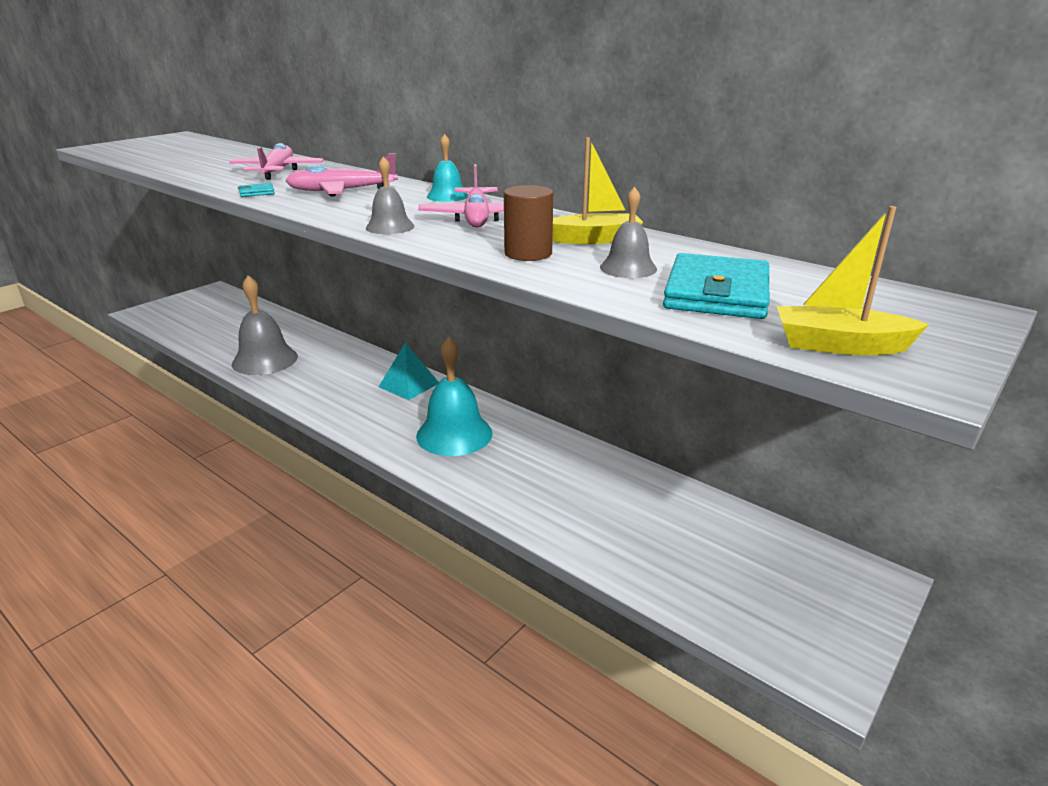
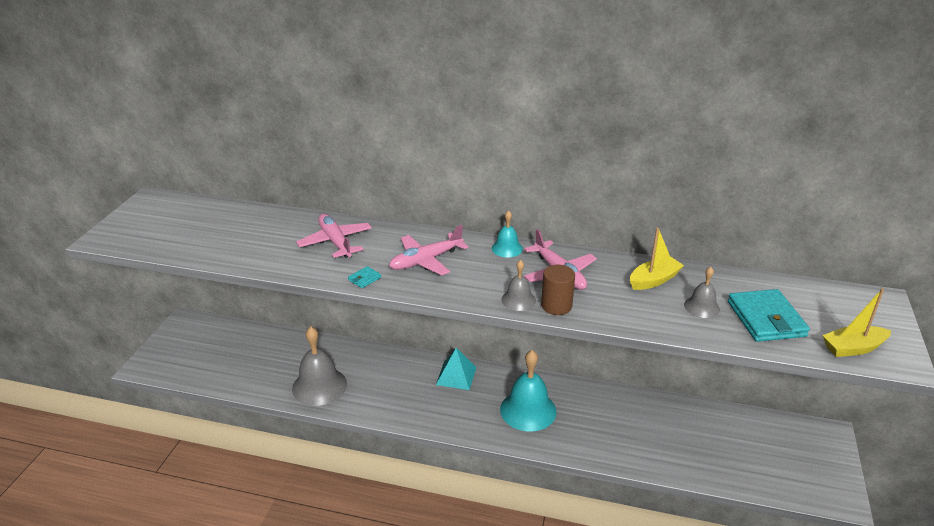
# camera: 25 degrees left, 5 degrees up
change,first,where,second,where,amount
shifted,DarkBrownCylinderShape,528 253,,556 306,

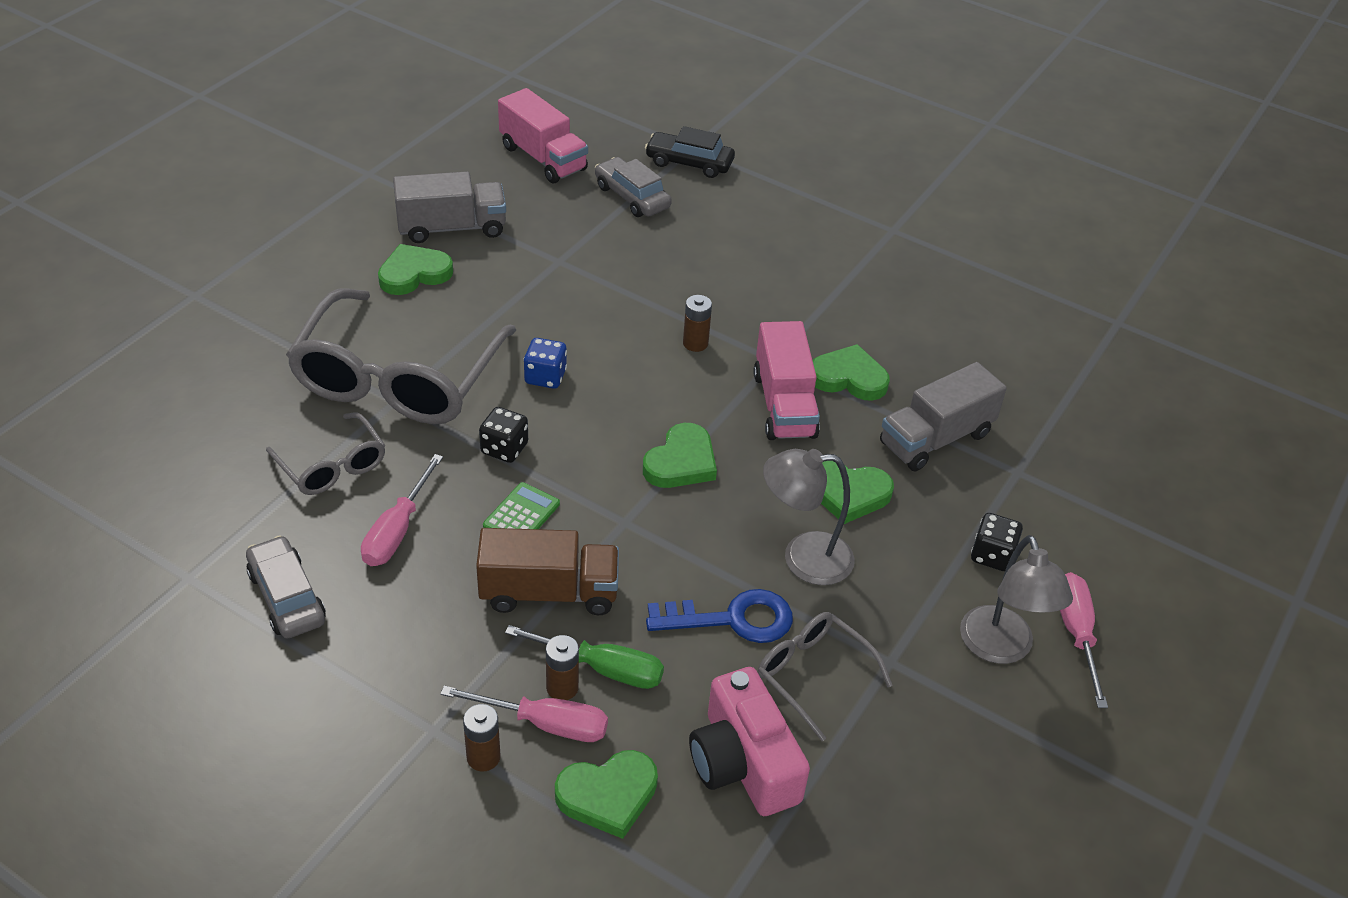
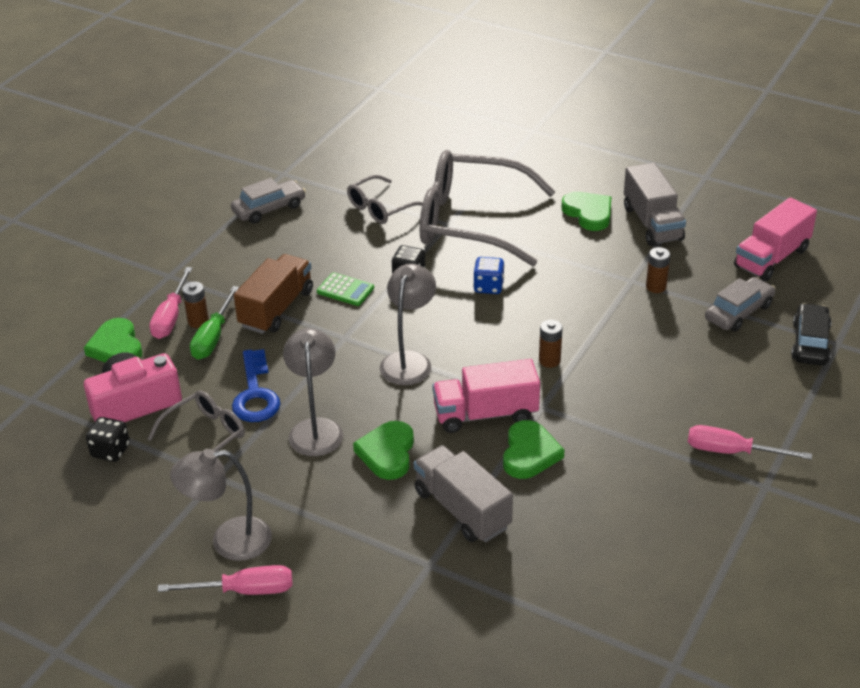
# camera: 90 degrees right, 5 degrees down
change,first,where,second,where,amount
swapped,EmeraldLoveHeart,681 462,GreyReadingLamp,409 360,
shifted,PinkScrewdriver,397 530,,732 452,
shifted,EbonyDie,992 555,,110 451,
rotated,DarkBrownLorry,549 592,,276 309,150 degrees counterclockwise
shifted,DarkBrownPowerCell,483 757,,656 287,

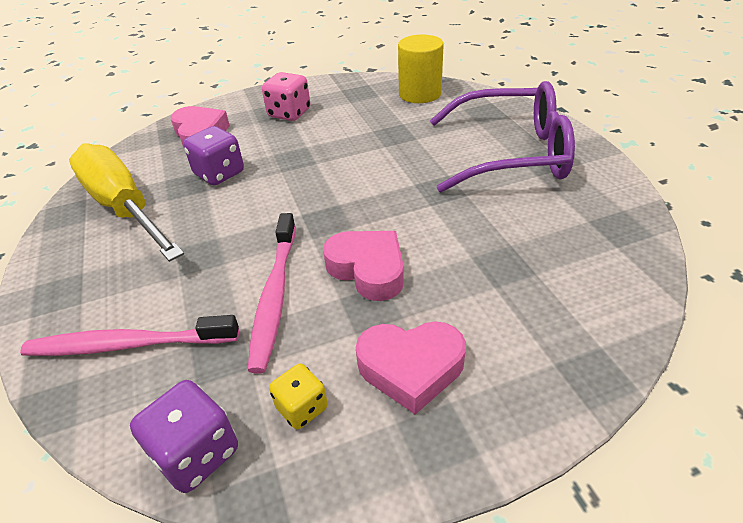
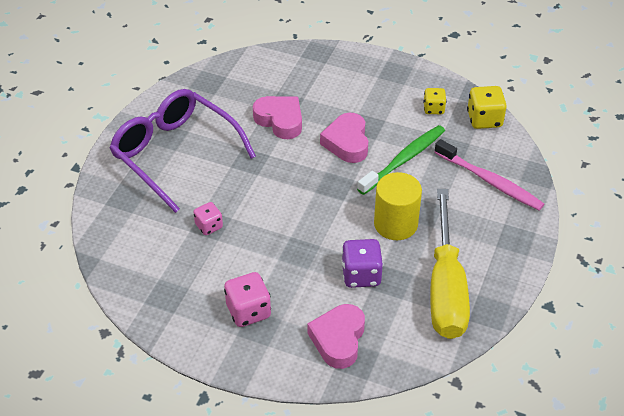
# camera: 140 degrees left, 5 degrees up
change,first,where,second,where,amount
shifted,BrightYellowCylinderShape,420 94,,395 224,
repainted,PinkToothbrush,274 296,EmeraldToothbrush,404 160,
shifted,PinkLoveHeart,411 368,,280 120,
repainted,VioletDie,196 453,BrightYellowDie,484 119,
new,,,PinkDie,209 226,

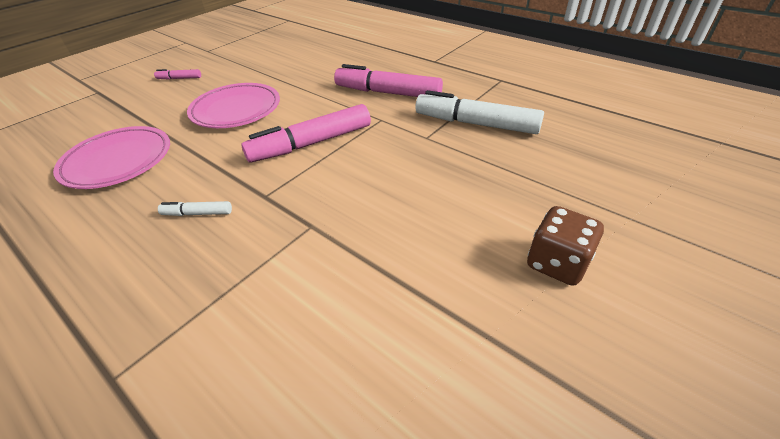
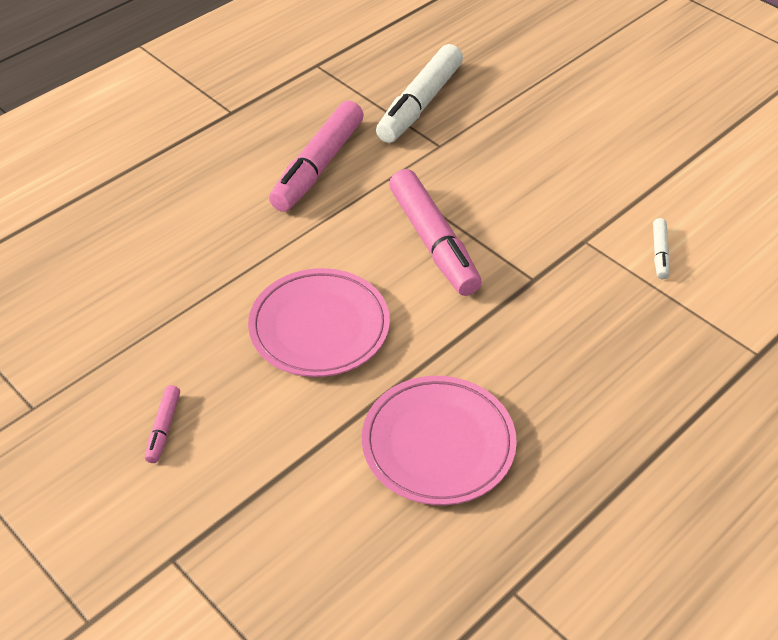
# camera: 85 degrees left, 5 degrees up
change,first,where,second,where,amount
shifted,SnowWhiteFeltPen,197 213,,659 253,
gone,DarkBrownDie,556 263,,,

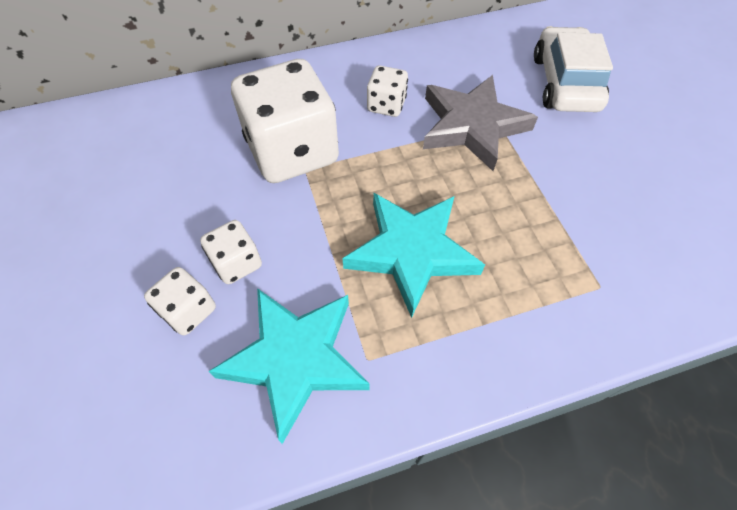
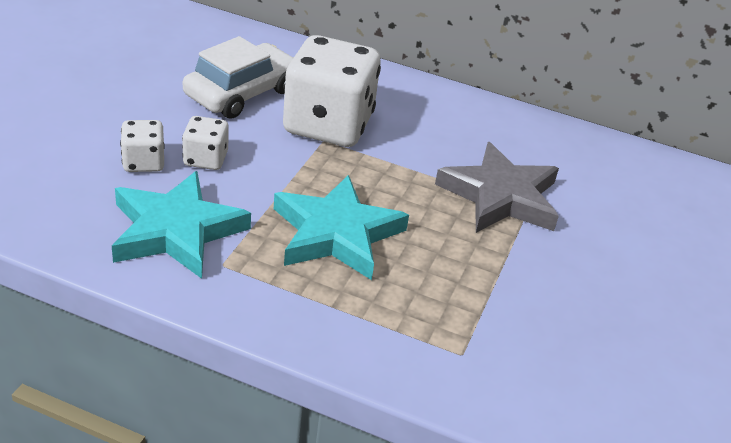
# camera: 35 degrees right, 20 degrees down
change,first,where,second,where,amount
shifted,SnowWhiteCar,565 83,,241 93,
gone,SnowWhiteDie,386 105,,,

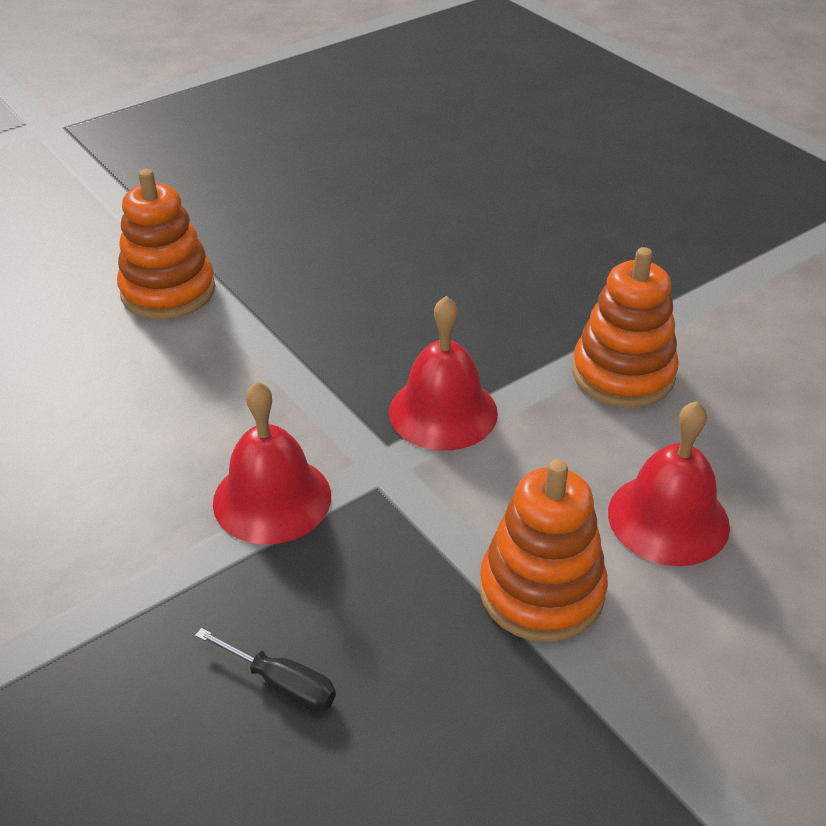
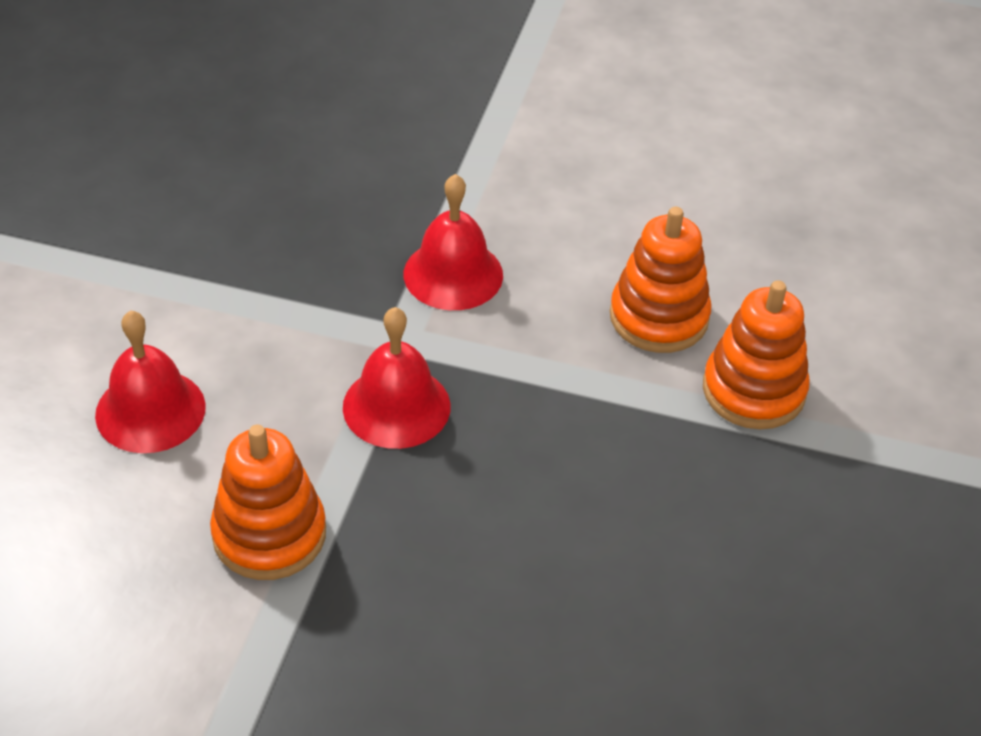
# camera: 140 degrees right, 5 degrees up
change,first,where,second,where,amount
shifted,OrangeColouredStackingToy,541 591,,659 317,
gone,EbonyScrewdriver,281 683,,,

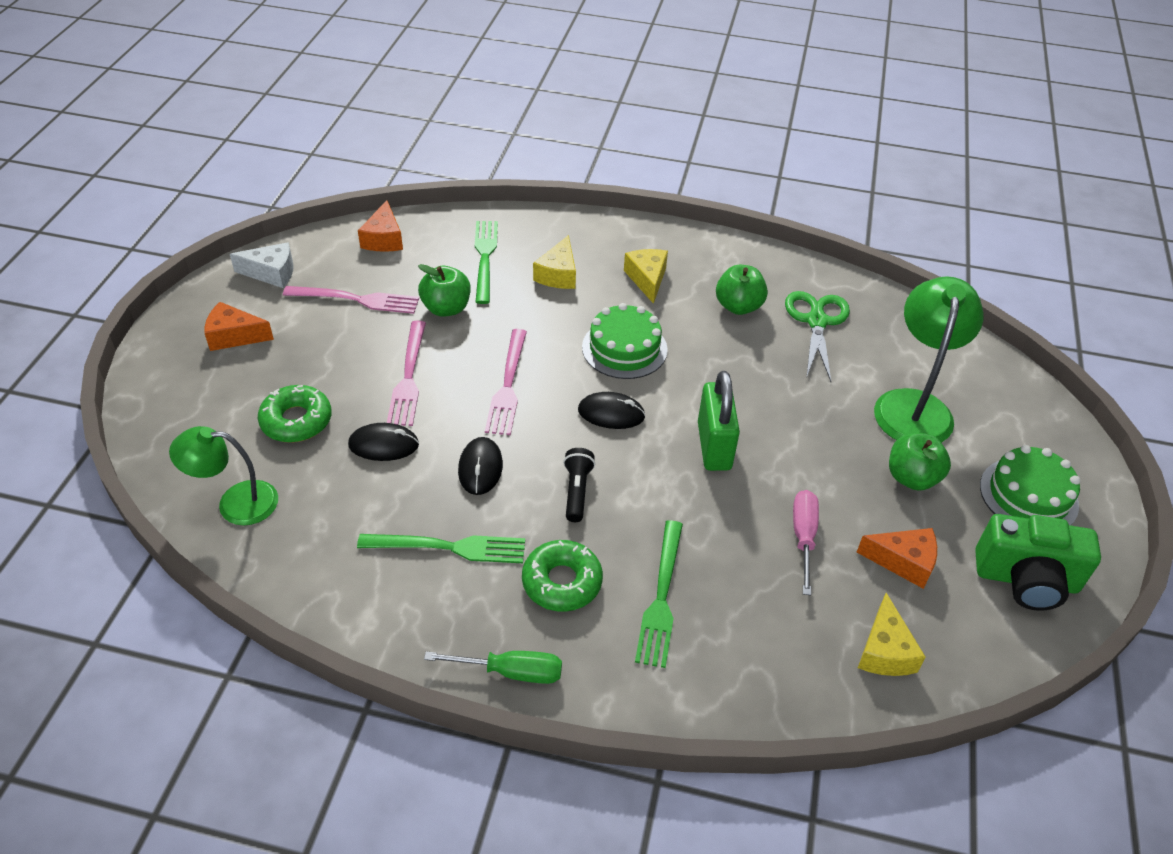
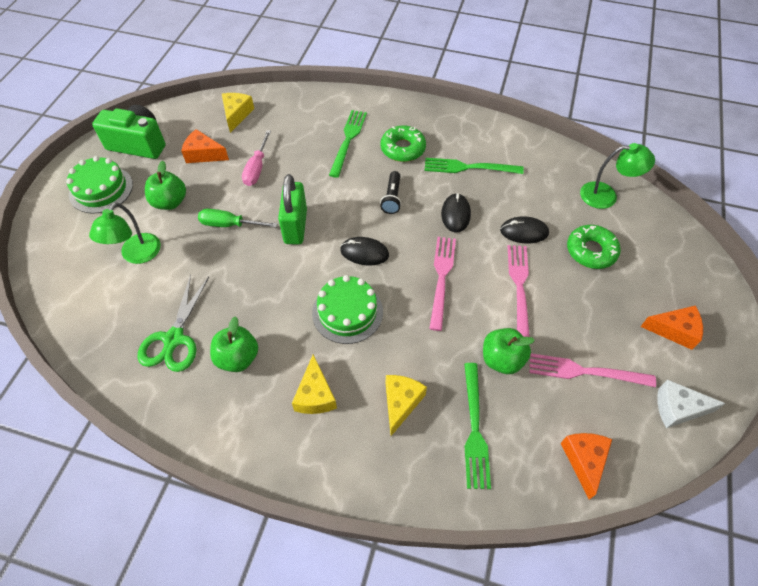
# camera: 175 degrees left, 10 degrees up
change,first,where,second,where,amount
scaled,EmeraldReadingLamp,914 405,,136 255,x0.66
shifted,EmeraldScrewdriver,510 672,,229 225,

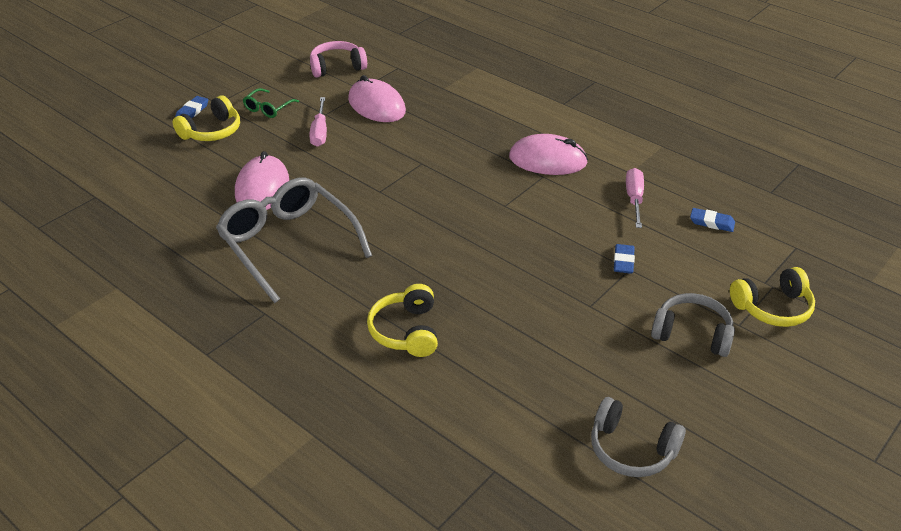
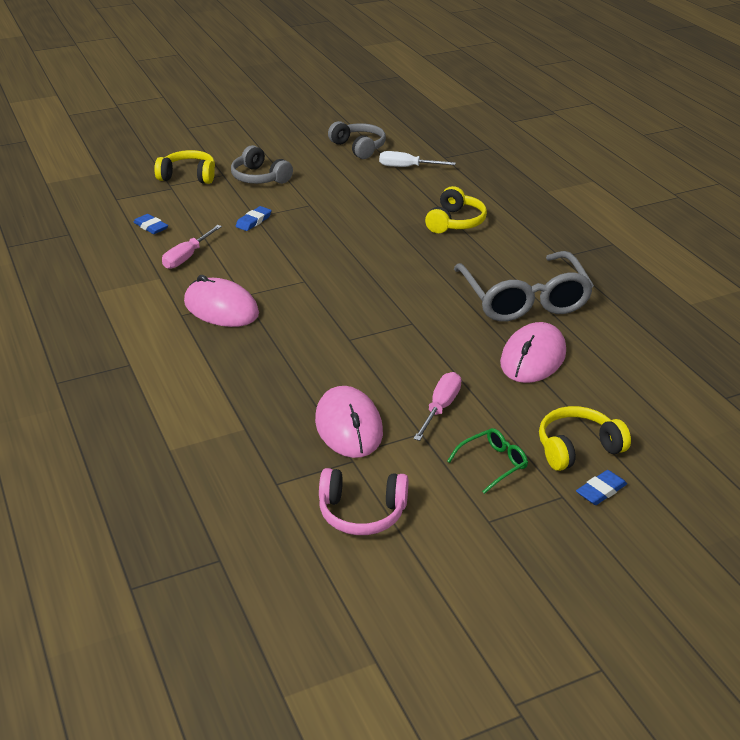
# camera: 155 degrees left, 5 degrees down
change,first,where,second,where,amount
new,,,SnowWhiteScrewdriver,407 167,

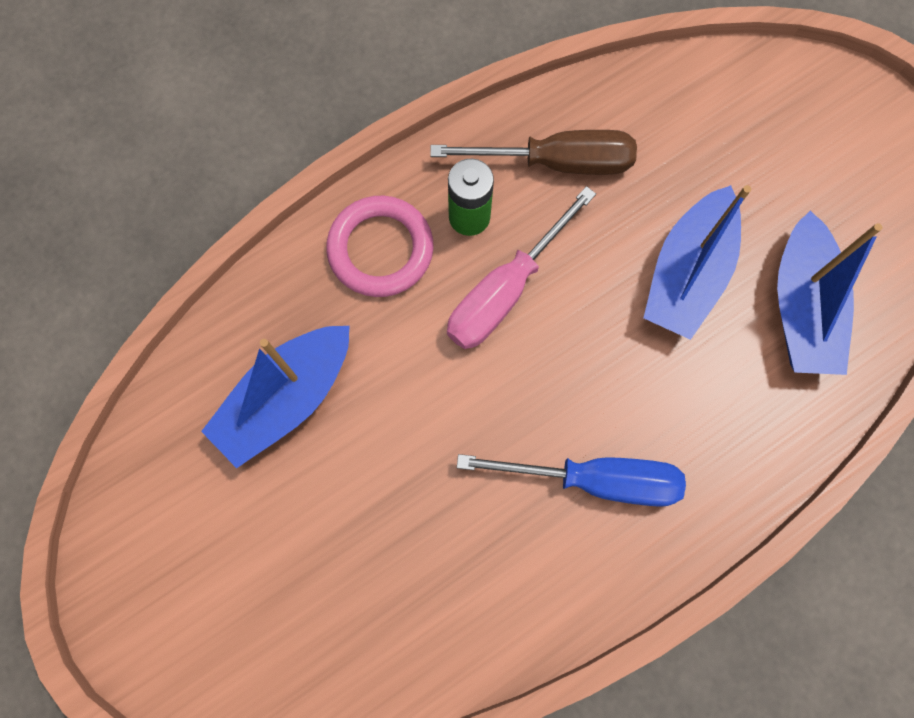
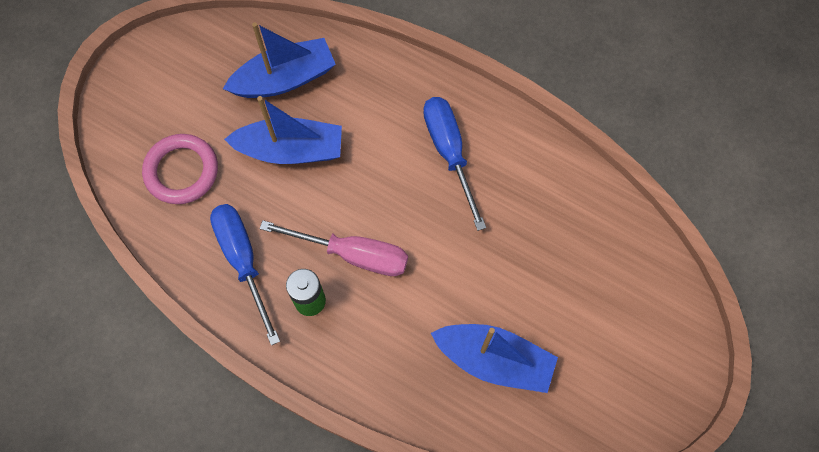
# camera: 115 degrees left, 5 degrees down
change,first,where,second,where,amount
repainted,DarkBrownScrewdriver,556 162,CobaltScrewdriver,243 261,
shifted,PinkRing,380 249,,181 171,

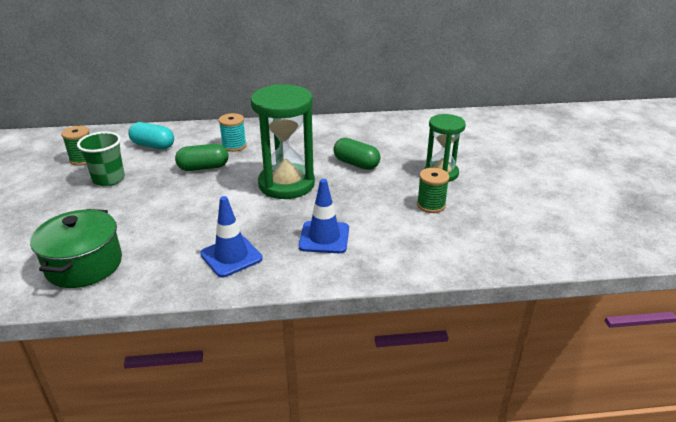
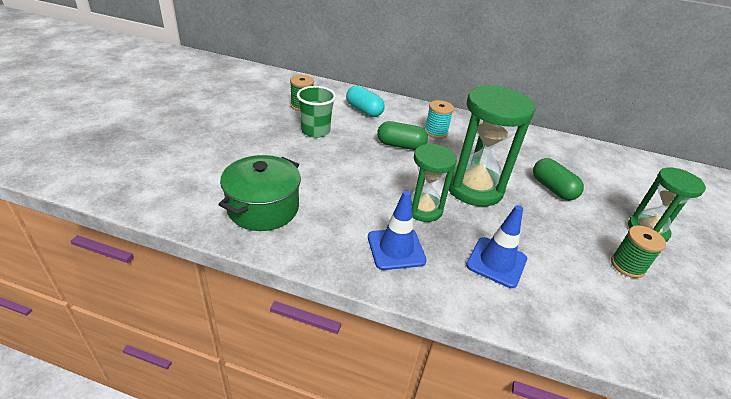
# camera: 20 degrees right, 5 degrees up
change,first,where,second,where,amount
new,,,EmeraldHourglass,423 209,

